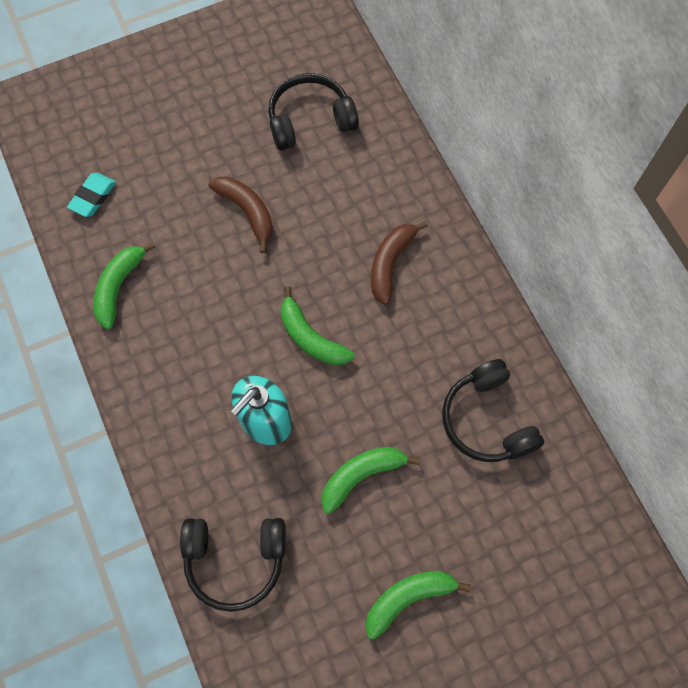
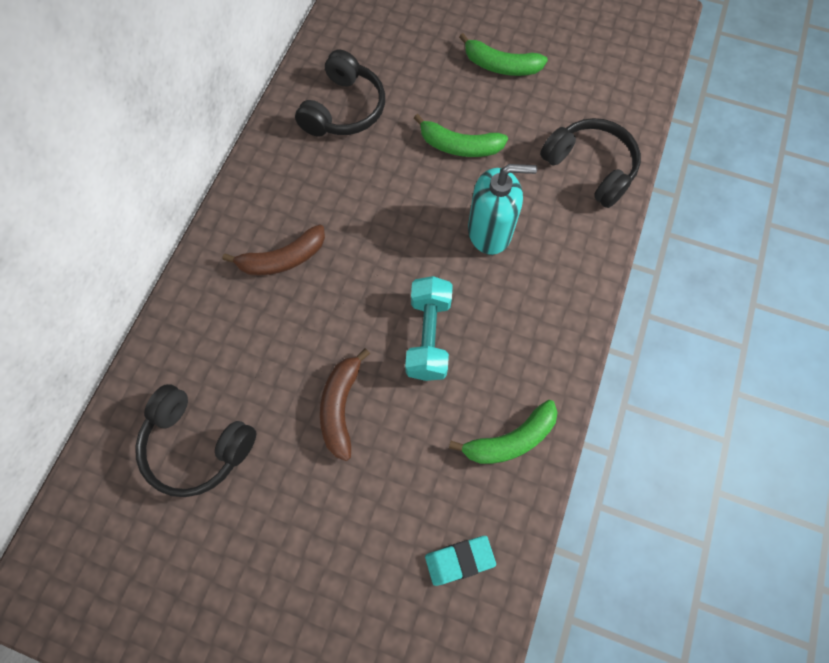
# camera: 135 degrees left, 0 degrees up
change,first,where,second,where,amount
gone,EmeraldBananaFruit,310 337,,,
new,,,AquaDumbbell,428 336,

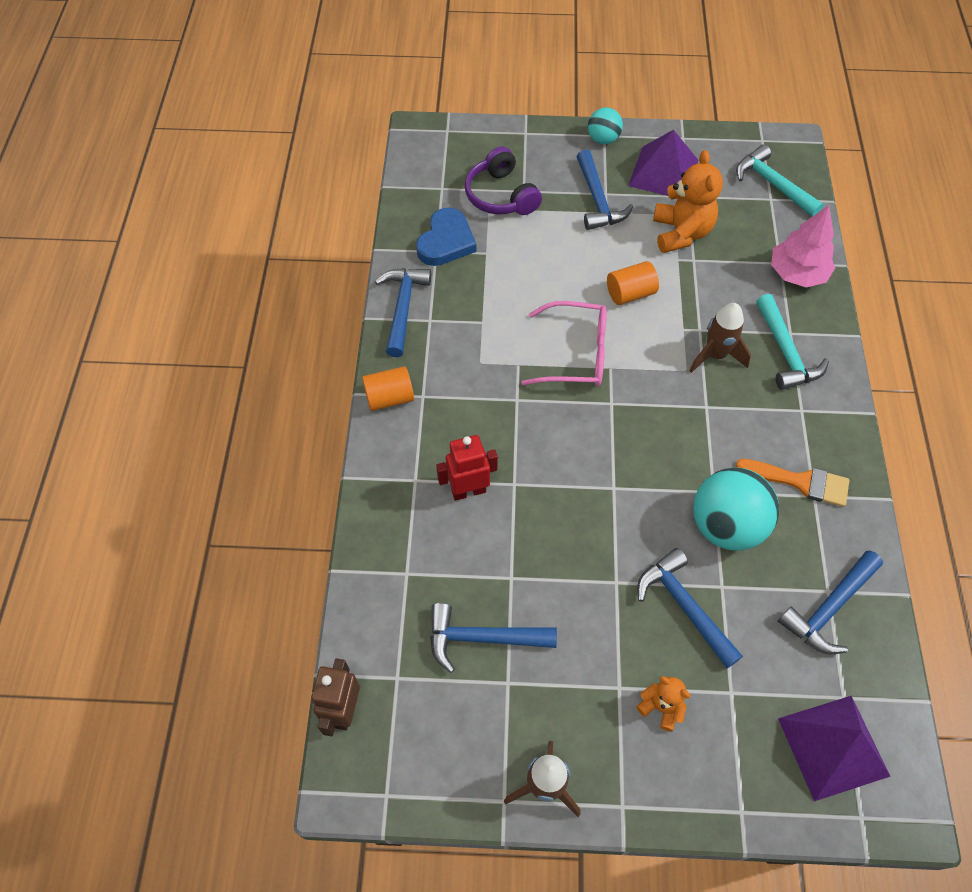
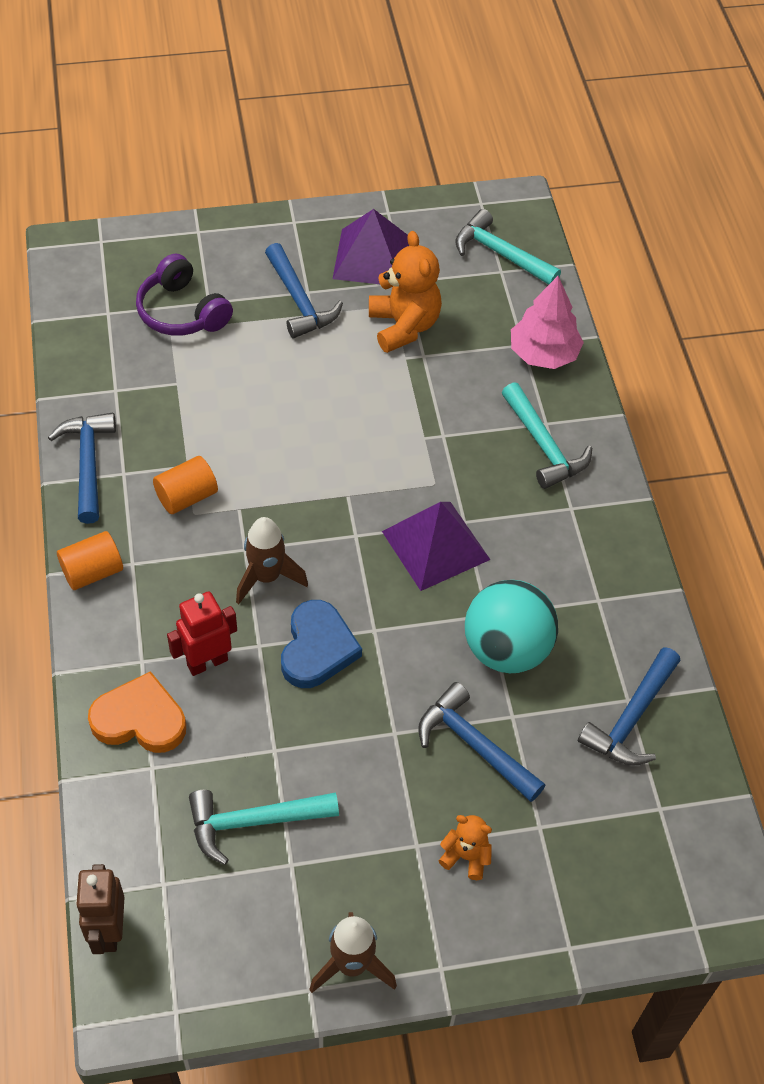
# camera: 15 degrees left, 5 degrees down
change,first,where,second,where,amount
gone,AquaBall,603 139,,,
shifted,CobaltLoveHeart,446 241,,317 648,
shifted,OrangeColouredCylinderShape,630 293,,187 497,
gone,PinkEyeglasses,576 354,,,
shifted,DarkBrownSpaceship,715 355,,267 577,
gone,OrangeColouredPaintbrush,800 482,,,
repainted,CobaltClawHammer,482 638,AquaClawHammer,253 822,
shifted,VioletSolidPyramid,833 747,,435 545,
new,,,OrangeColouredLoveHeart,140 719,

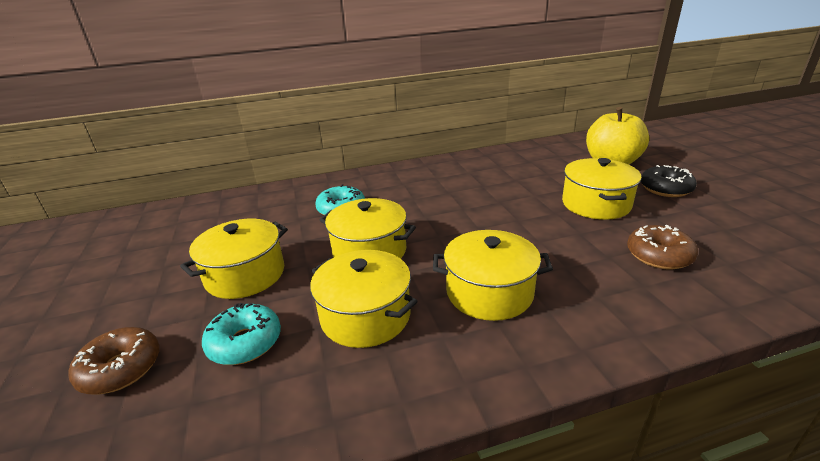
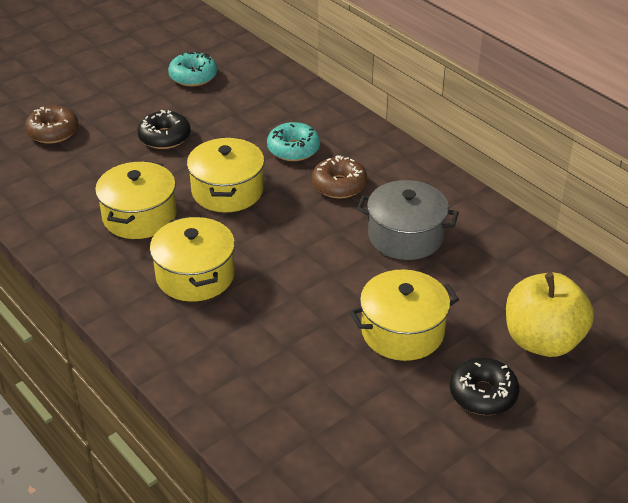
# camera: 65 degrees right, 10 degrees up
change,first,where,second,where,amount
swapped,BrightYellowCookingPot,245 275,EbonyDonut,164 137,
shifted,DarkBrownDonut,659 255,,339 185,
shifted,AquaDonut,245 342,,193 76,
new,,,GreyCookingPot,405 236,

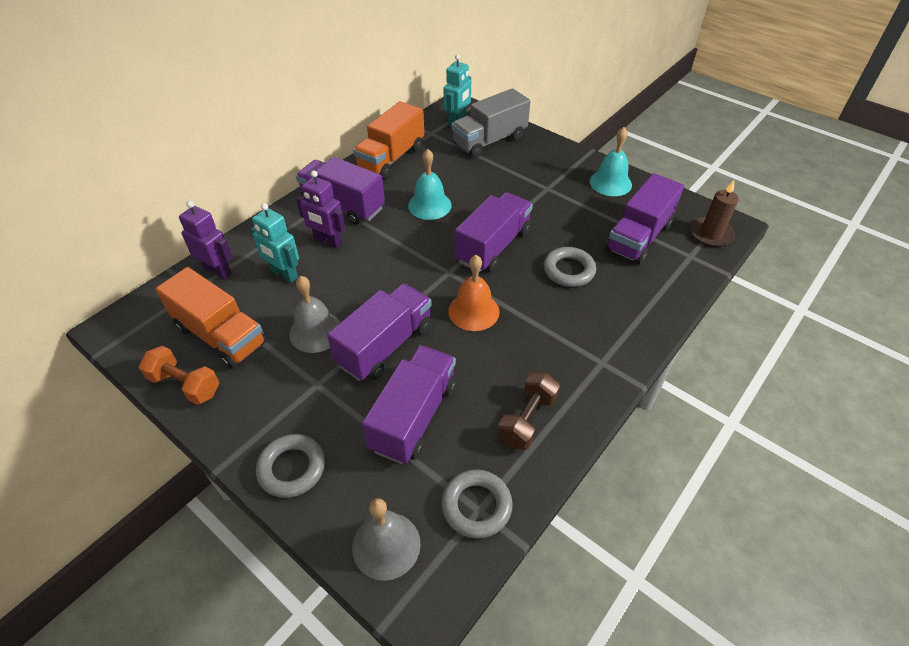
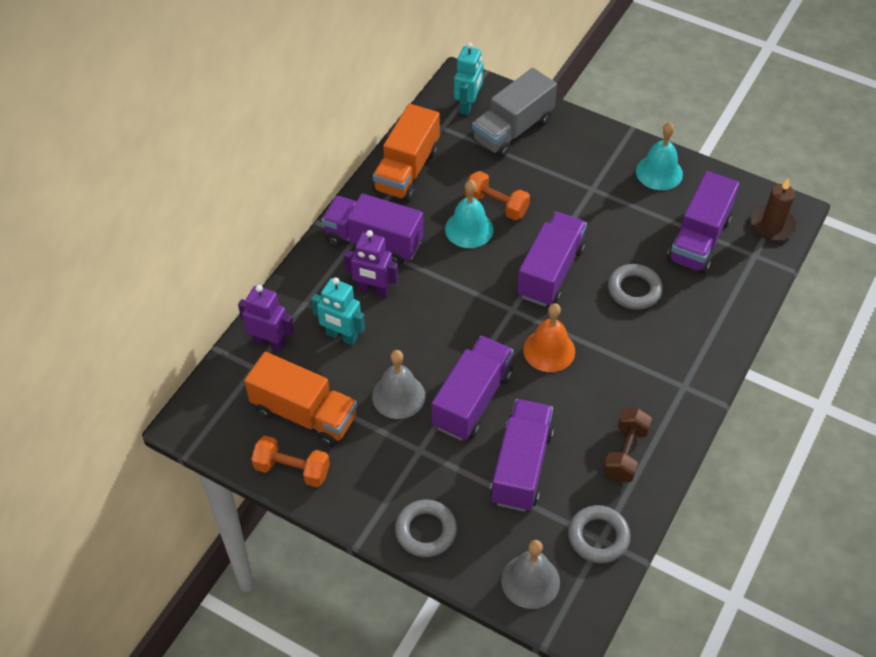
# camera: 10 degrees left, 5 degrees up
change,first,where,second,where,amount
new,,,OrangeColouredDumbbell,496 205,

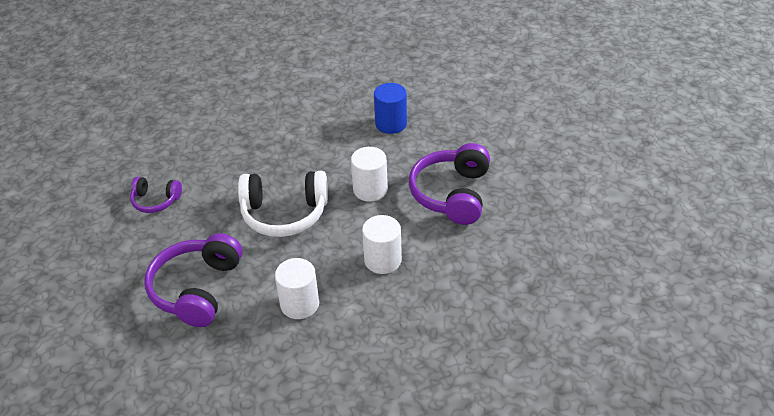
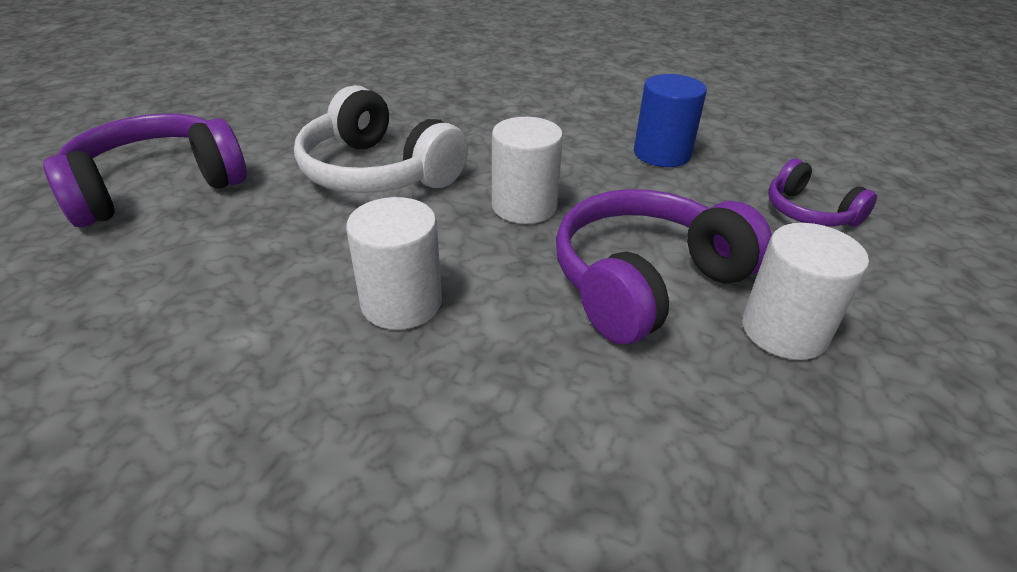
# camera: 40 degrees right, 5 degrees down
change,first,where,second,where,amount
shifted,VioletOverEarHeadphones,155 201,,809 212,
shifted,SnowWhiteCylinderShape,299 304,,784 331,

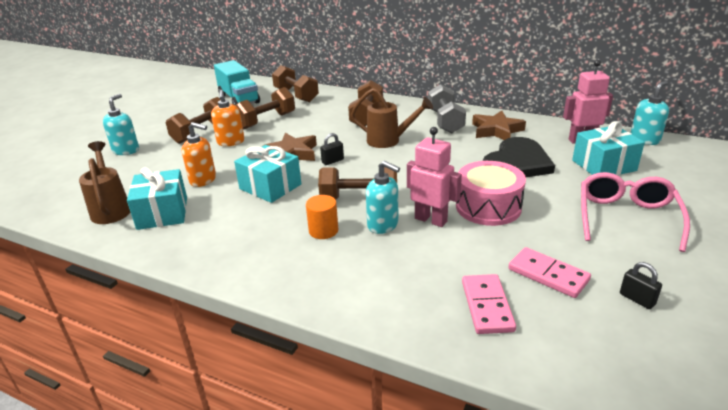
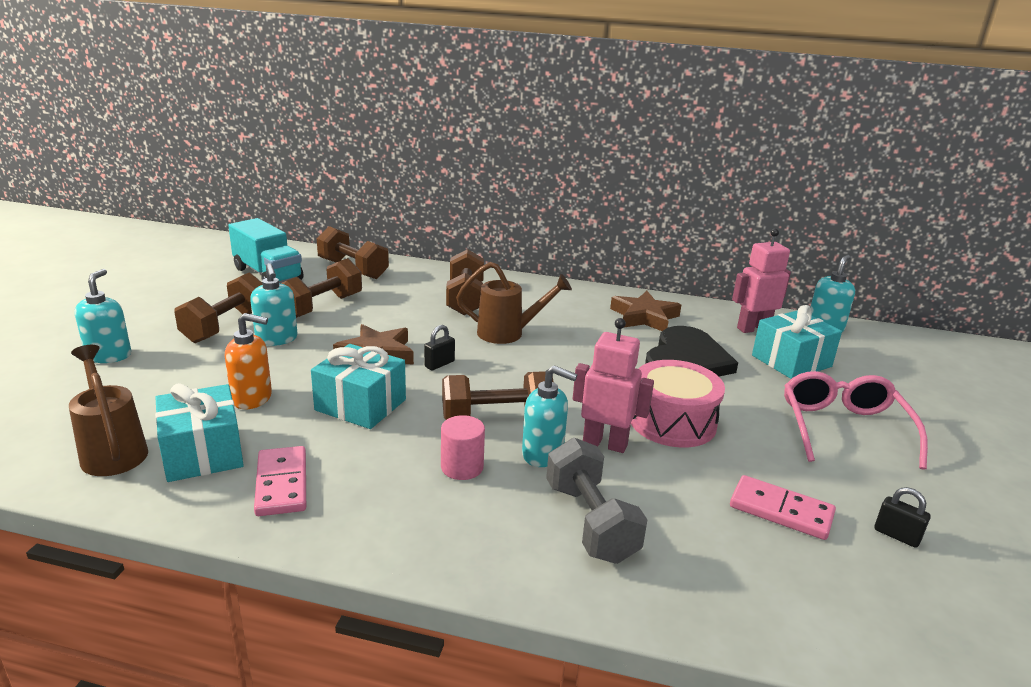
# camera: 15 degrees left, 5 degrees down
change,first,where,second,where,amount
shifted,GreyDumbbell,445 121,,590 522,
repainted,OrangeColouredSoapPump,231 142,AquaSoapPump,277 339,
repainted,OrangeColouredCylinderShape,323 231,PinkCylinderShape,462 467,
shifted,PinkDominoPiece,487 306,,281 484,

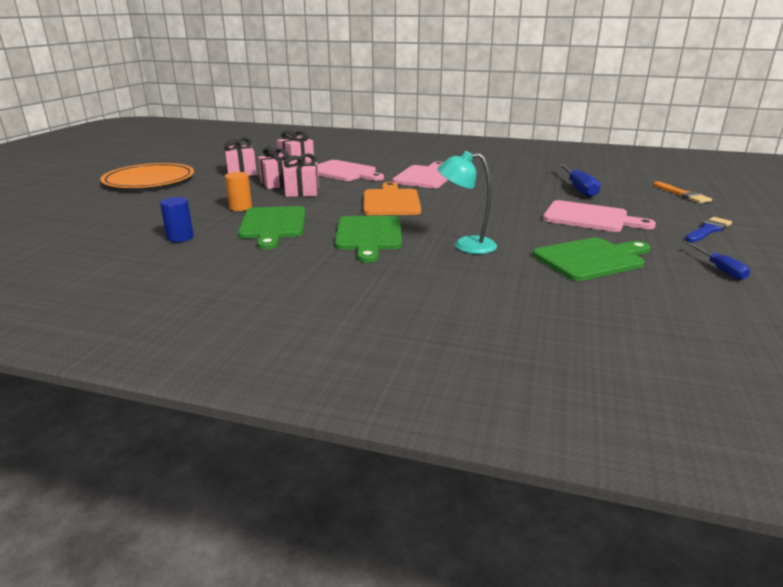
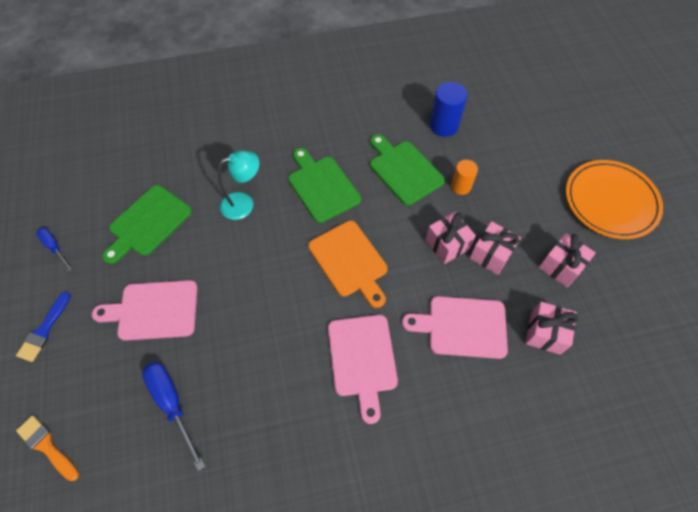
# camera: 150 degrees right, 35 degrees up
change,first,where,second,where,amount
scaled,CobaltCylinderShape,180 237,,443 125,x1.54

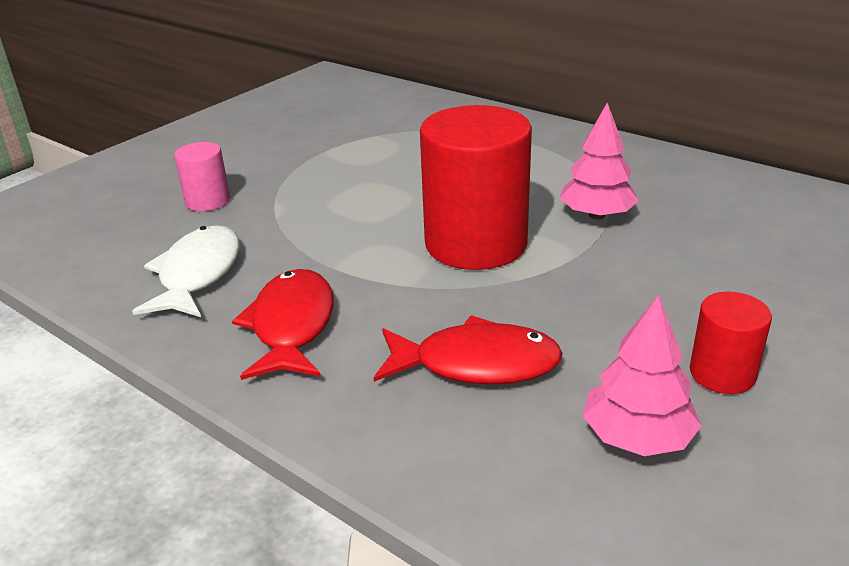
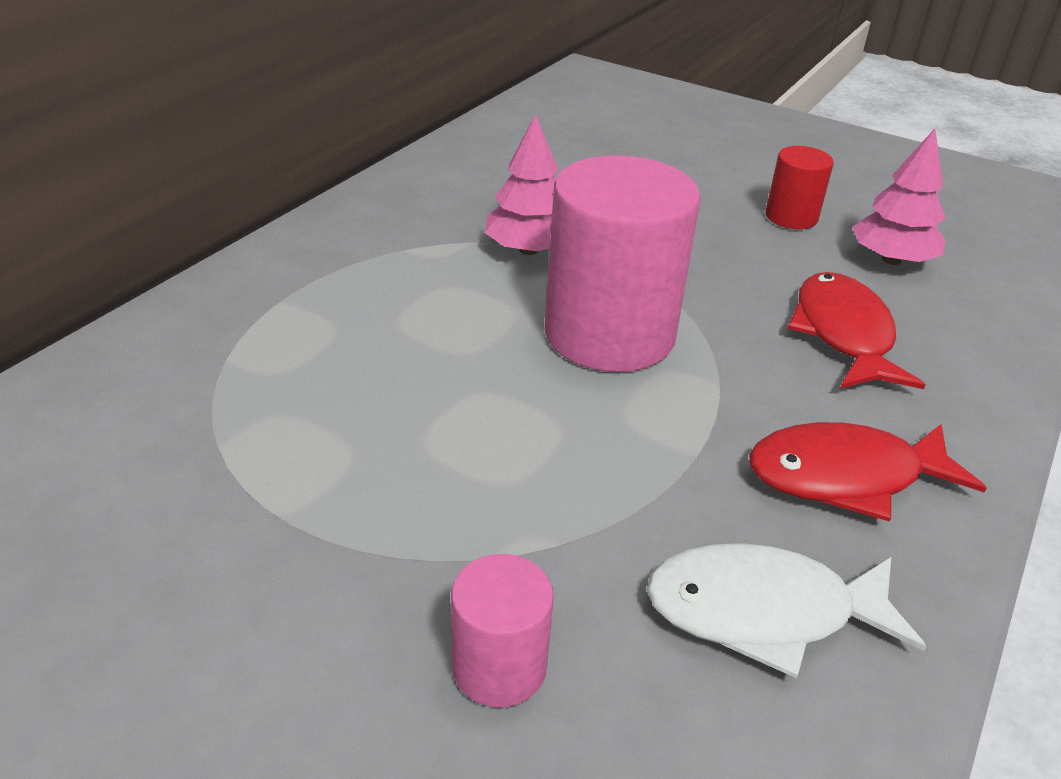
# camera: 100 degrees left, 5 degrees up
change,first,where,second,where,amount
repainted,ScarletCylinderShape,476 243,PinkCylinderShape,609 334,

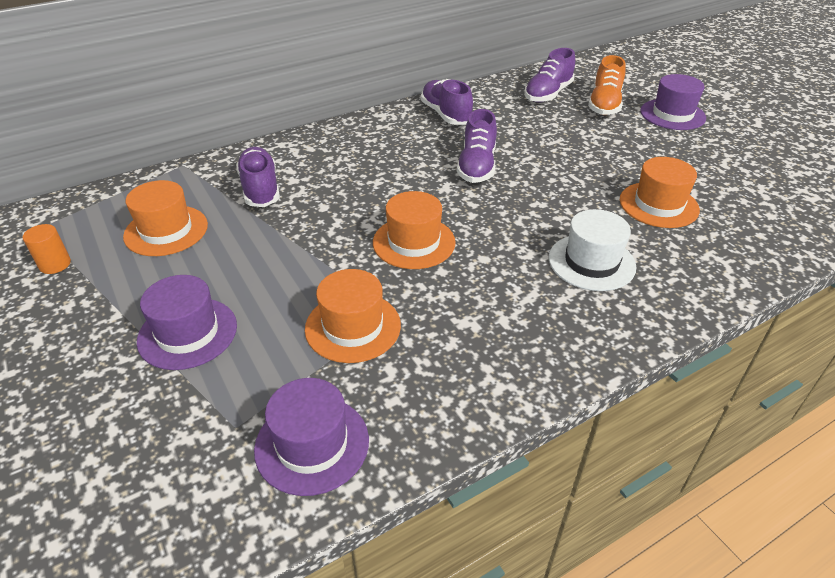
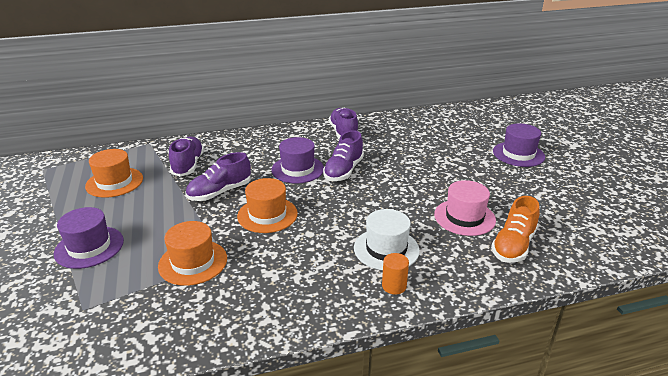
# camera: 15 degrees right, 10 degrees down
change,first,where,second,where,amount
shifted,VioletLaceUpShoe,548 94,,220 192,
shifted,OrangeColouredLaceUpShoe,604 104,,513 245,
repainted,OrangeColouredHat,658 205,PinkHat,464 217,
shifted,OrangeColouredCylinderShape,55 264,,394 286,
shifted,VioletHat,312 444,,297 169,

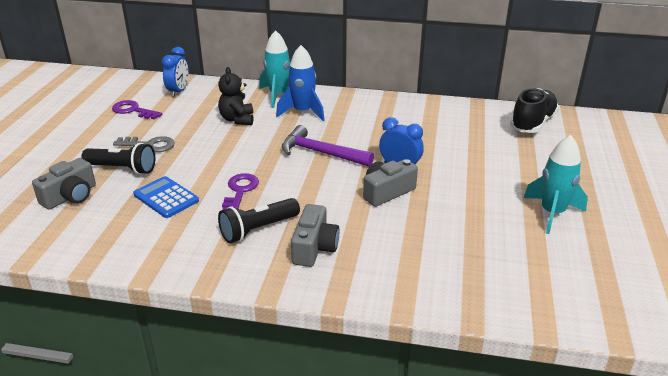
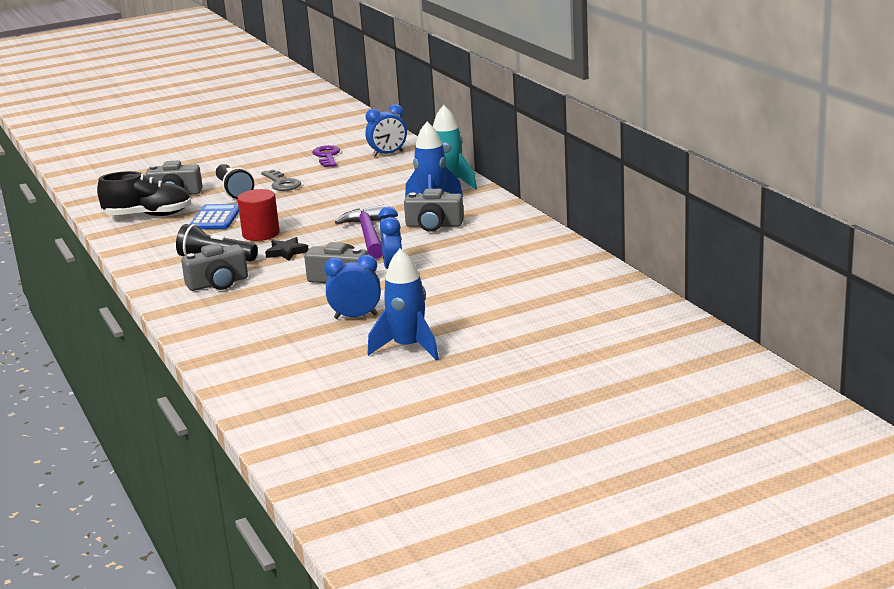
# camera: 55 degrees right, 10 degrees down
change,first,where,second,where,amount
gone,EbonyStuffedBear,237 119,,,
shifted,EbonyLaceUpShoe,532 123,,148 215,
repainted,AquaSpaceship,552 213,CobaltSpaceship,408 347,
swapped,VioletKey,240 191,ScarletCylinderShape,261 234,
new,,,GreyPhotoCamera,434 225,
new,,,EbonyStarShape,286 252,
new,,,CobaltAlarmClock,355 316,

